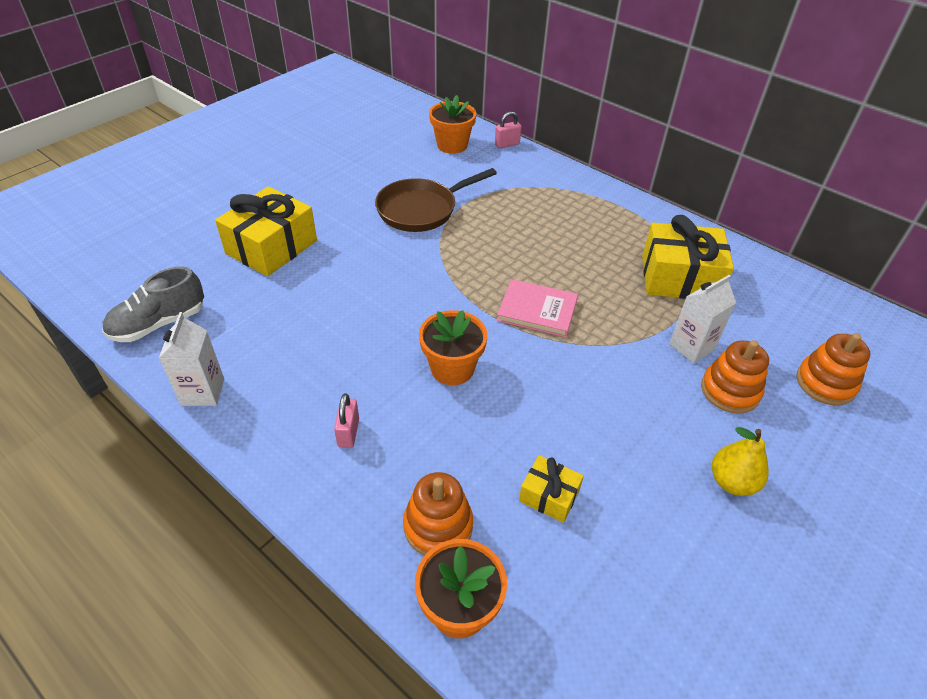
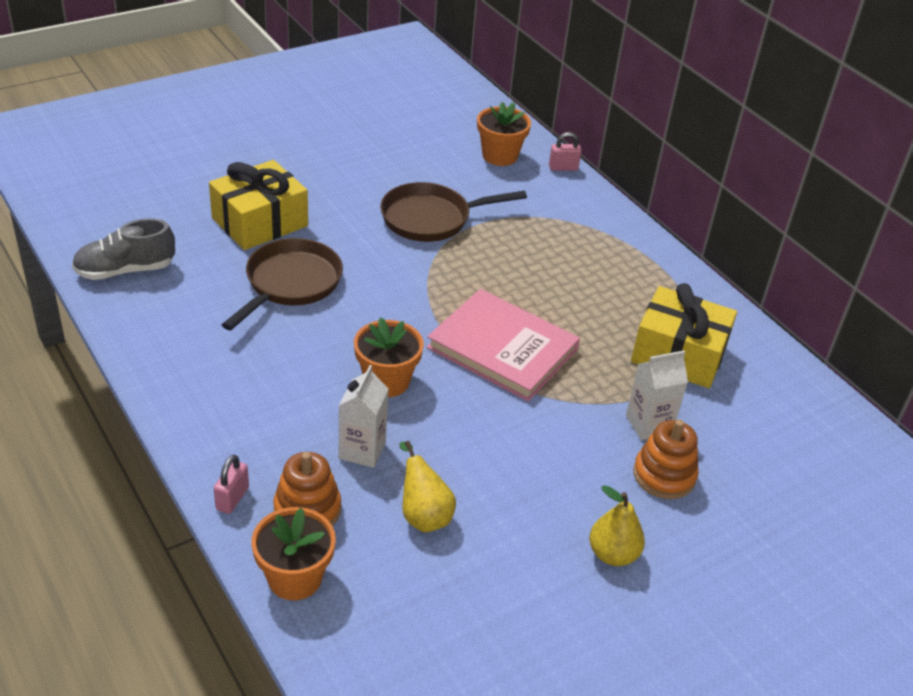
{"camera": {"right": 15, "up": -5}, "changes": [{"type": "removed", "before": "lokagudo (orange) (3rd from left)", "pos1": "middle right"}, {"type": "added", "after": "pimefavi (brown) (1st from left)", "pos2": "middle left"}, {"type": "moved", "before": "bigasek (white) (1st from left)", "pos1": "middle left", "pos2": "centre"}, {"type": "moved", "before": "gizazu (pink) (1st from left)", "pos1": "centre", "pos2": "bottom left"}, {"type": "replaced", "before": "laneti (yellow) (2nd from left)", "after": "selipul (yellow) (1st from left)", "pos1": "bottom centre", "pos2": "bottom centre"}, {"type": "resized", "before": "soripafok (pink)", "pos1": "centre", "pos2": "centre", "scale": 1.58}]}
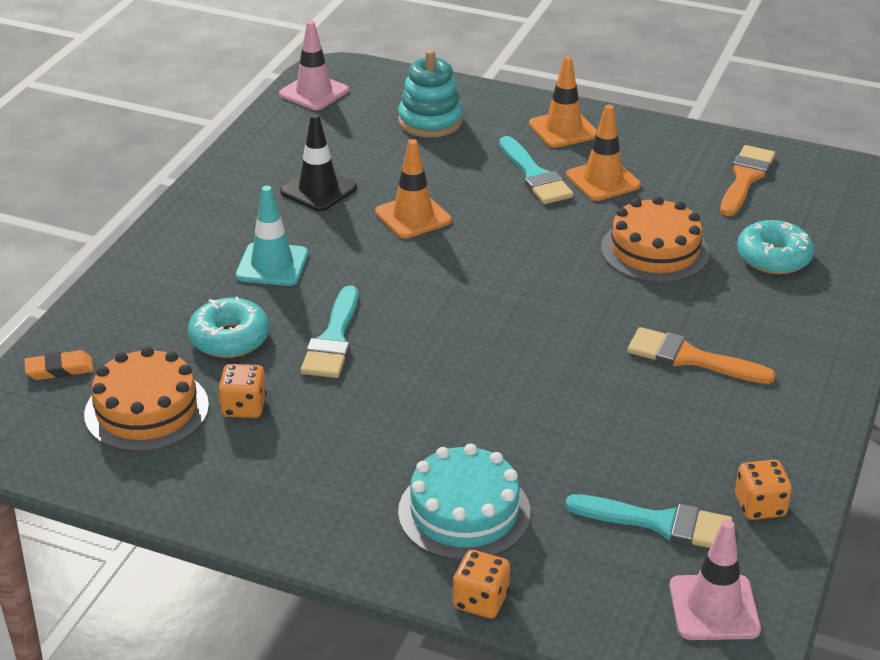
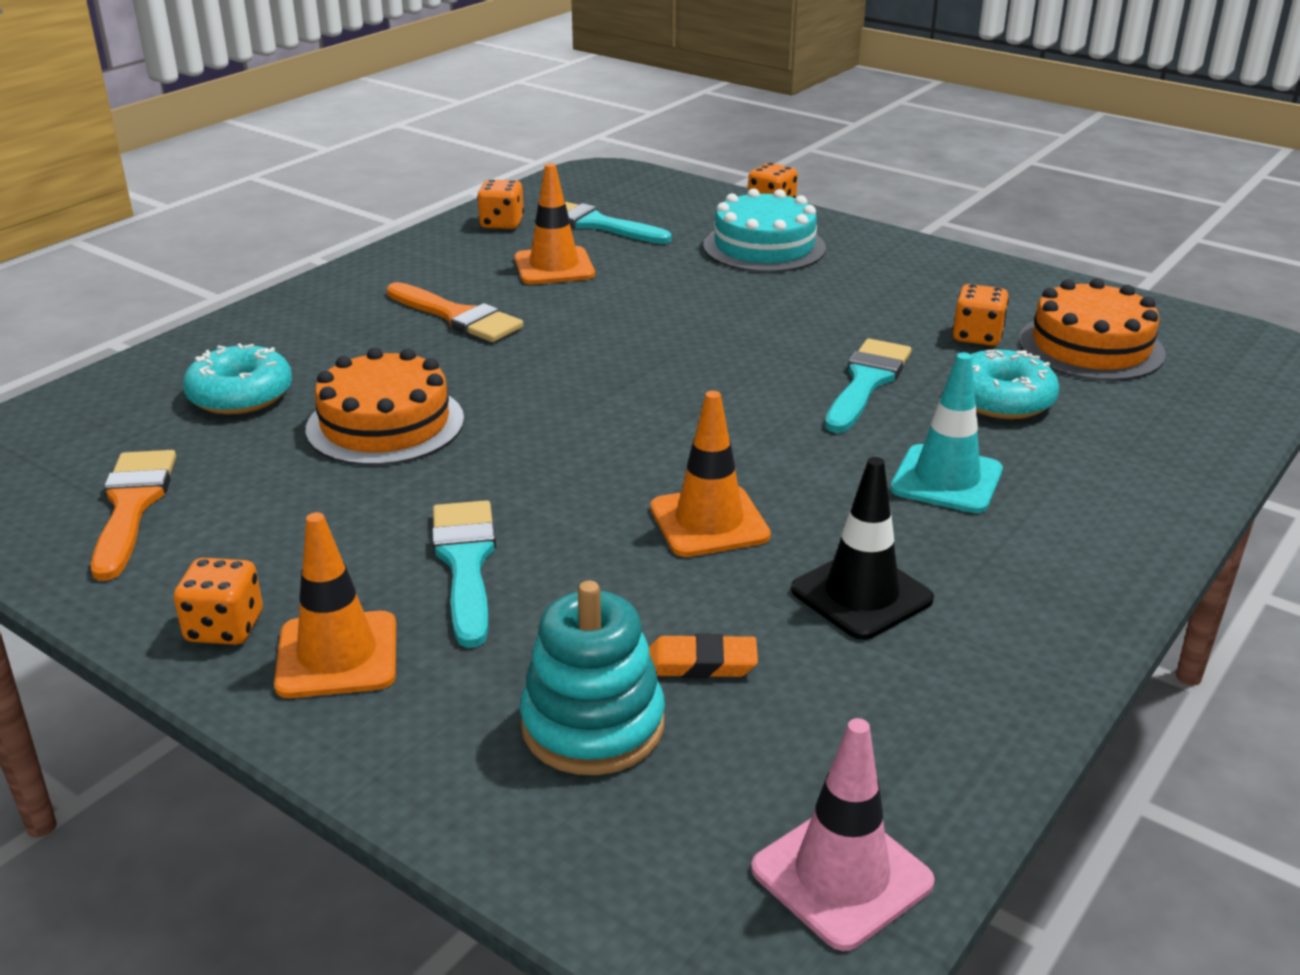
{"camera": {"right": -165, "up": -5}, "changes": [{"type": "removed", "before": "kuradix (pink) (2nd from left)", "pos1": "bottom right"}, {"type": "added", "after": "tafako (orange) (1st from left)", "pos2": "middle left"}, {"type": "moved", "before": "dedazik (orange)", "pos1": "middle left", "pos2": "bottom centre"}, {"type": "moved", "before": "kuradix (orange) (3rd from left in the first image)", "after": "kuradix (orange) (2nd from left)", "pos1": "top right", "pos2": "top centre"}, {"type": "turned", "before": "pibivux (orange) (2nd from left in the first image)", "pos1": "top right", "pos2": "middle left", "turn": 135}]}
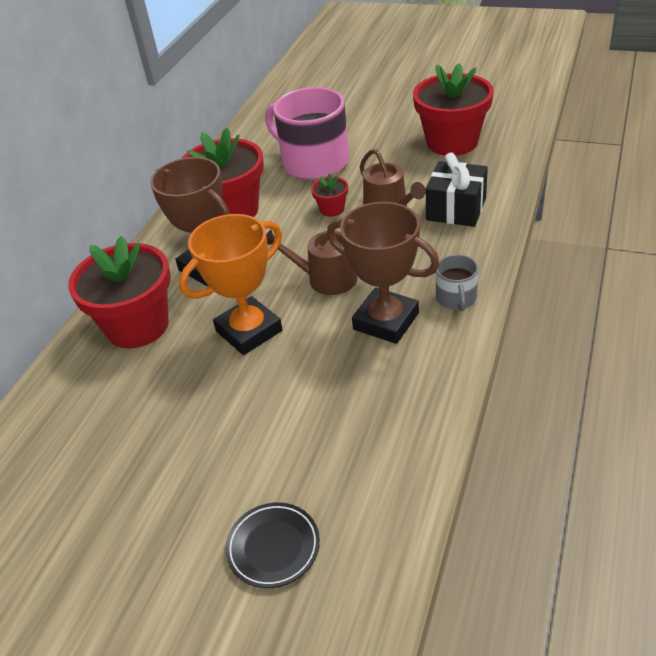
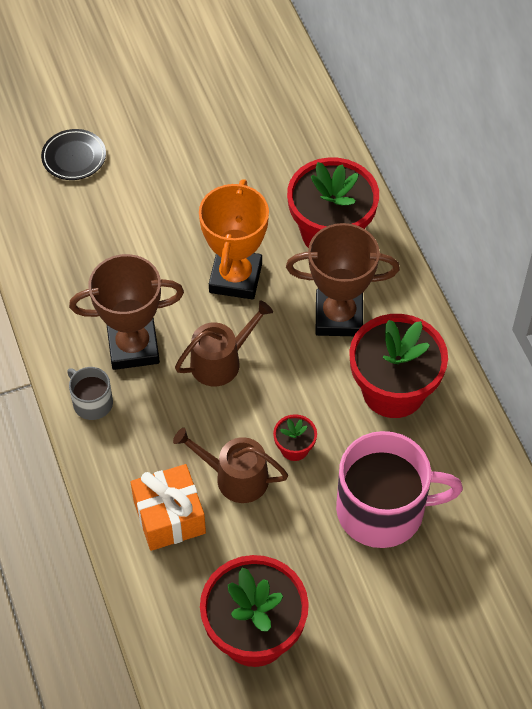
{"camera": {"right": 135, "up": 15}, "changes": [{"type": "recoloured", "before": "laneti (black)", "after": "laneti (orange)", "pos1": "top right", "pos2": "bottom left"}]}
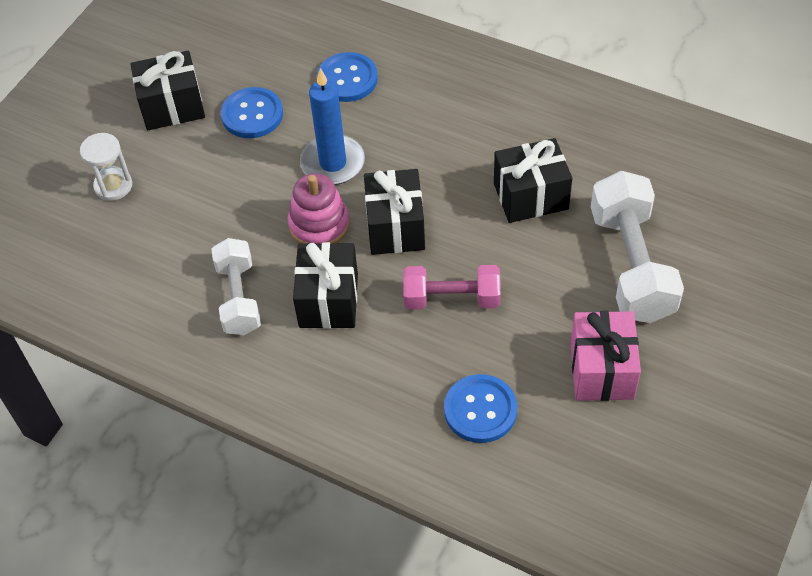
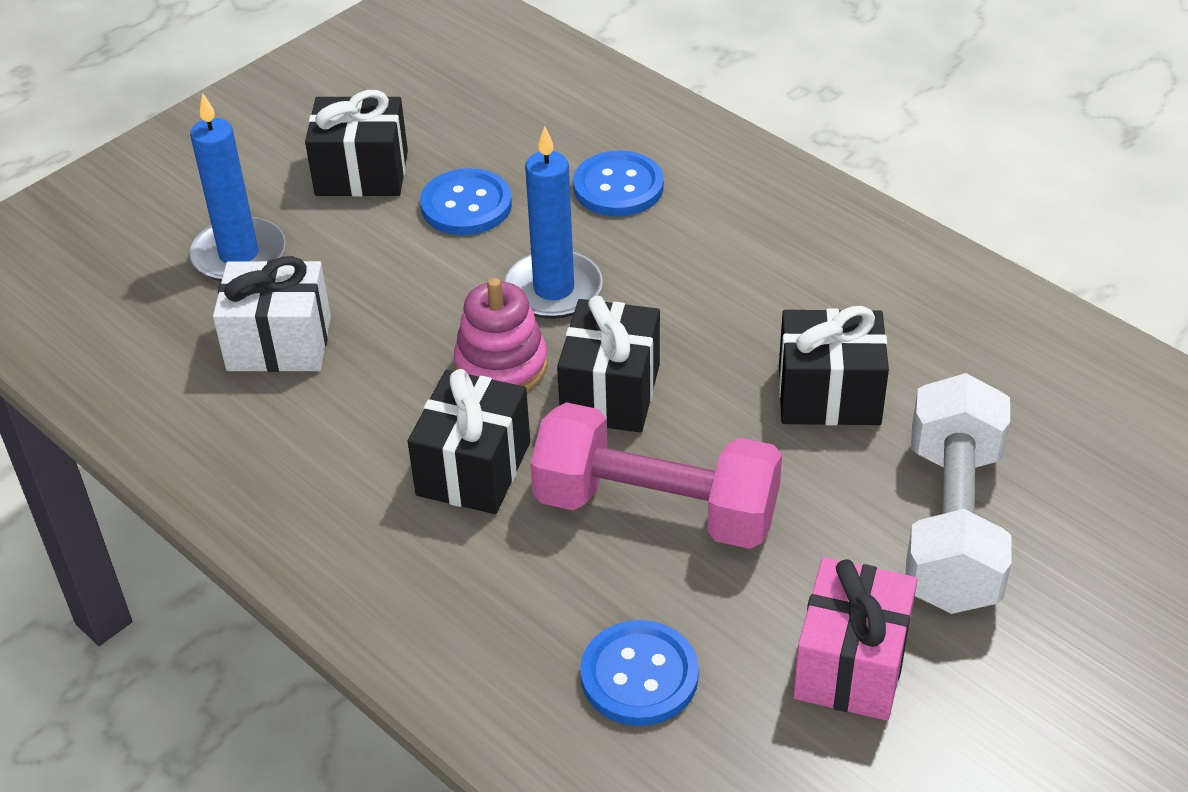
{"camera": {"right": 15, "up": -10}, "changes": [{"type": "removed", "before": "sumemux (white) (1st from left)", "pos1": "middle left"}, {"type": "added", "after": "laneti (white)", "pos2": "middle left"}, {"type": "replaced", "before": "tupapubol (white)", "after": "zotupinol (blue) (1st from left)", "pos1": "top left", "pos2": "top left"}, {"type": "resized", "before": "sumemux (pink)", "pos1": "centre", "pos2": "centre", "scale": 1.56}]}
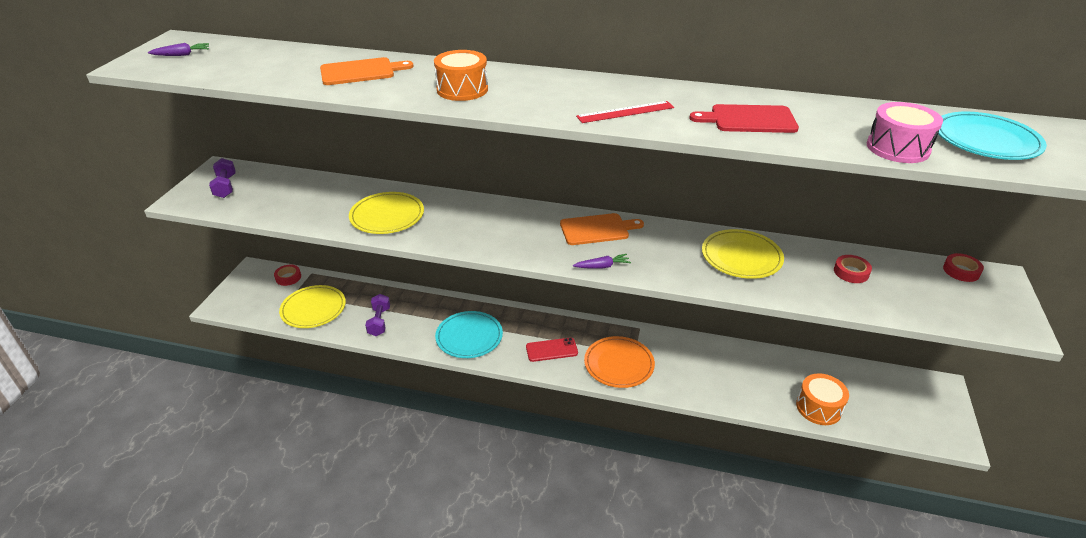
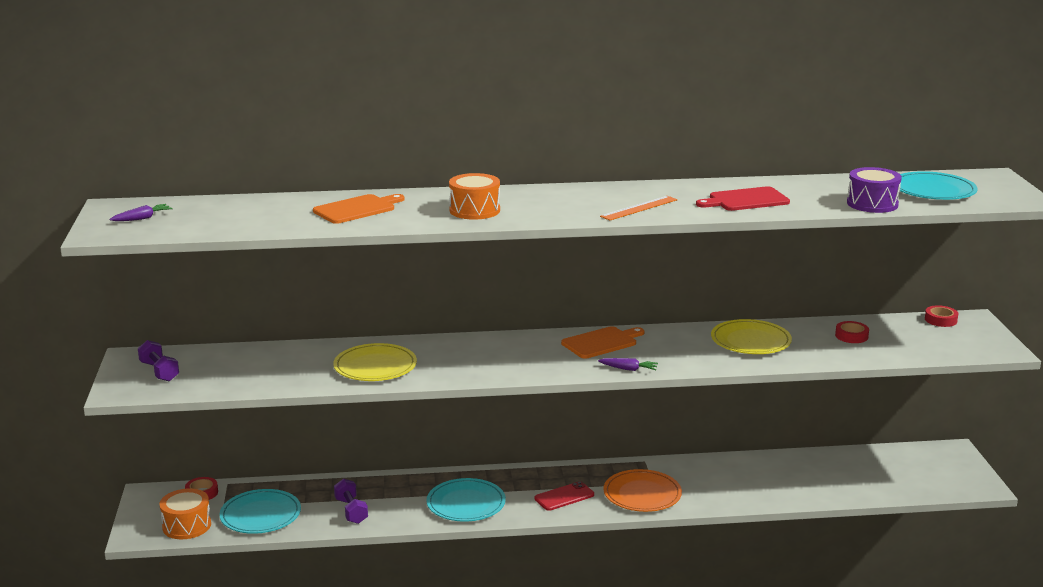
{"camera": {"right": -20, "up": -15}, "changes": [{"type": "moved", "before": "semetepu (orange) (2nd from left in the first image)", "after": "semetepu (orange) (1st from left)", "pos1": "bottom right", "pos2": "bottom left"}, {"type": "recoloured", "before": "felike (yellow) (1st from left)", "after": "felike (turquoise) (1st from left)", "pos1": "middle left", "pos2": "bottom left"}, {"type": "recoloured", "before": "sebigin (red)", "after": "sebigin (orange)", "pos1": "top centre", "pos2": "centre"}, {"type": "recoloured", "before": "semetepu (pink)", "after": "semetepu (purple)", "pos1": "top right", "pos2": "top right"}, {"type": "turned", "before": "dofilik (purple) (2nd from left)", "pos1": "centre", "pos2": "centre", "turn": 45}]}
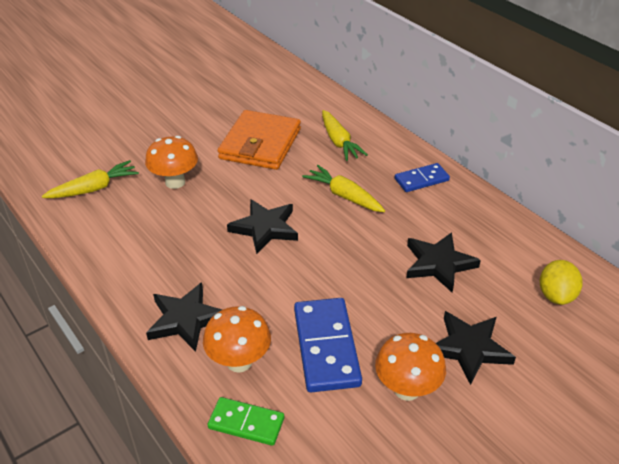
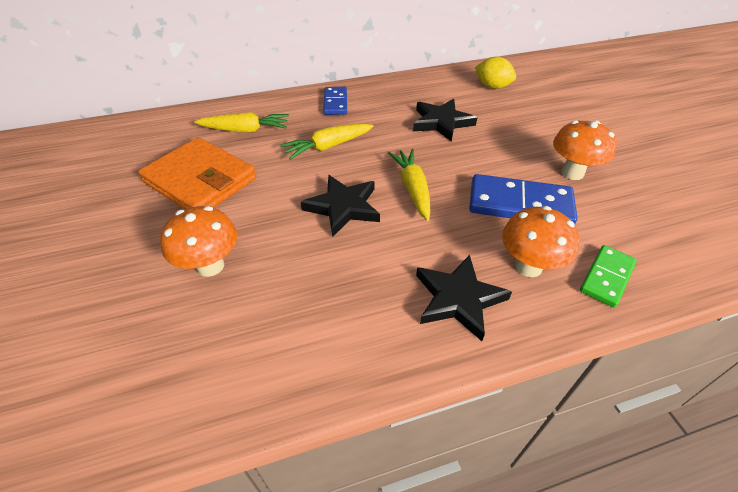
{"camera": {"right": -70, "up": 5}, "changes": [{"type": "removed", "before": "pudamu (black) (4th from left)", "pos1": "bottom right"}, {"type": "moved", "before": "dofilik (yellow) (1st from left in the first image)", "after": "dofilik (yellow) (3rd from left)", "pos1": "middle left", "pos2": "centre"}]}
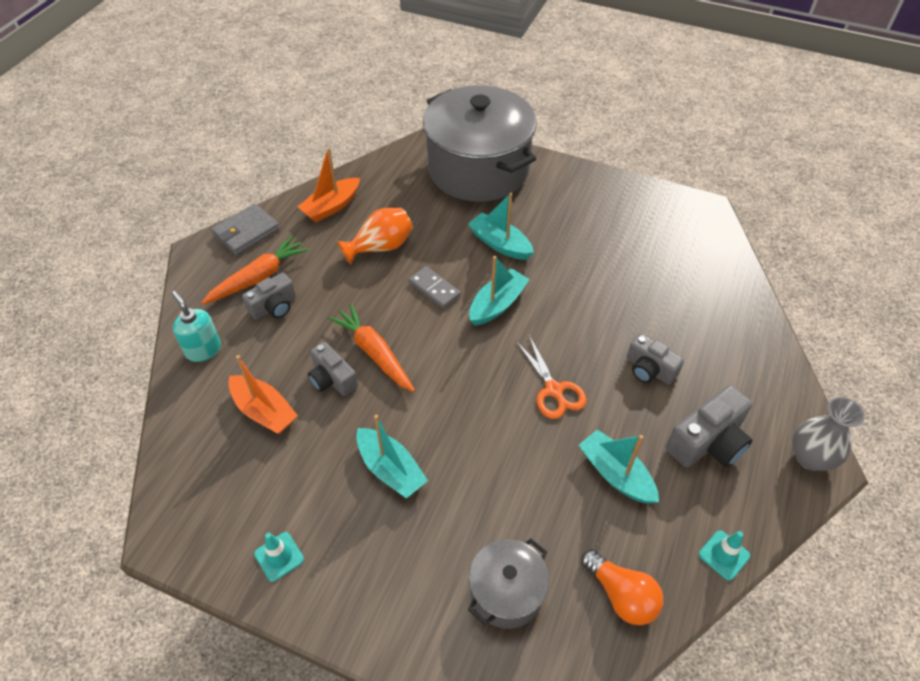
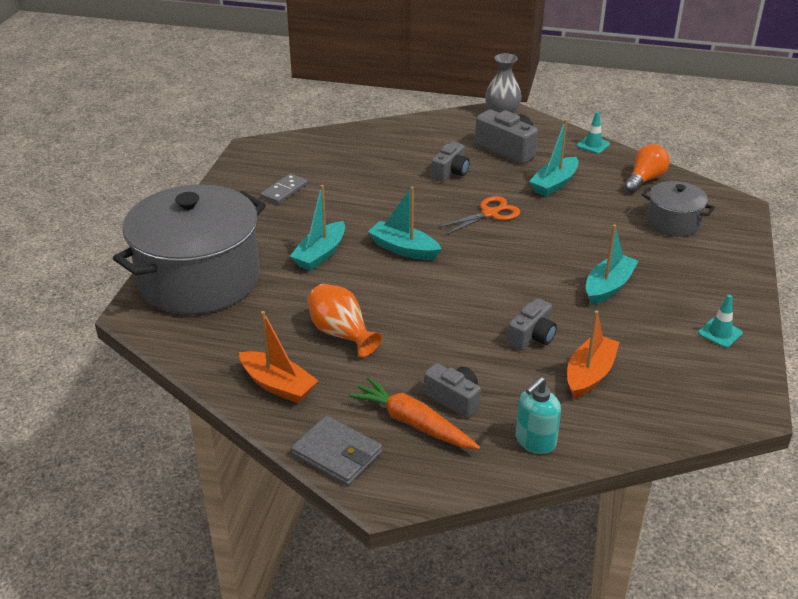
{"camera": {"right": -100, "up": -15}, "changes": [{"type": "removed", "before": "dofilik (orange) (2nd from left)", "pos1": "centre"}, {"type": "moved", "before": "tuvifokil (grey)", "pos1": "centre", "pos2": "top centre"}]}
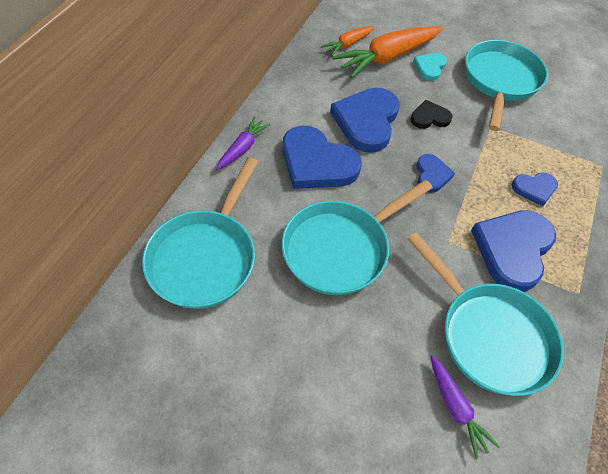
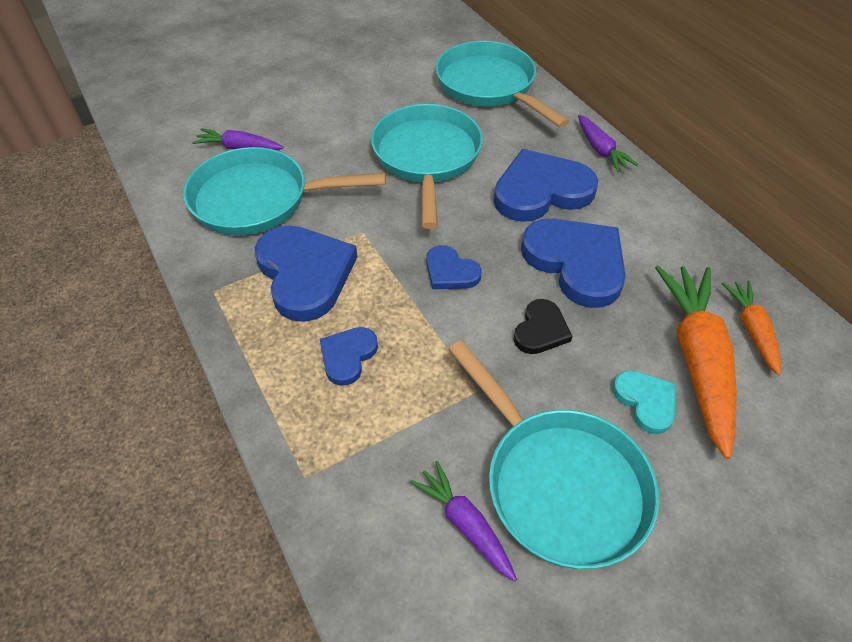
{"camera": {"right": 130, "up": -5}, "changes": [{"type": "added", "after": "dofilik (purple) (2nd from left)", "pos2": "bottom centre"}]}
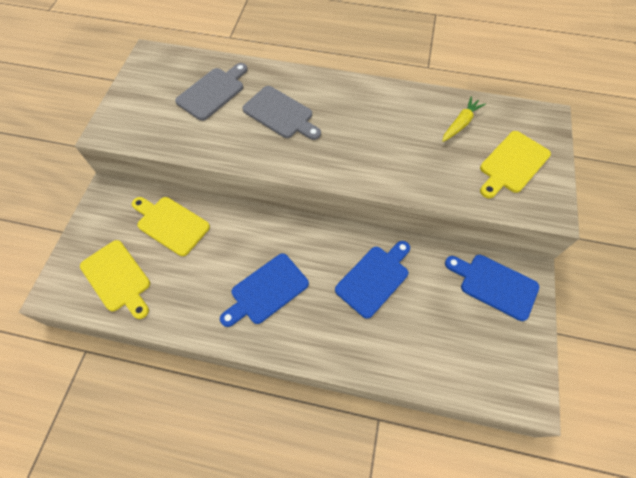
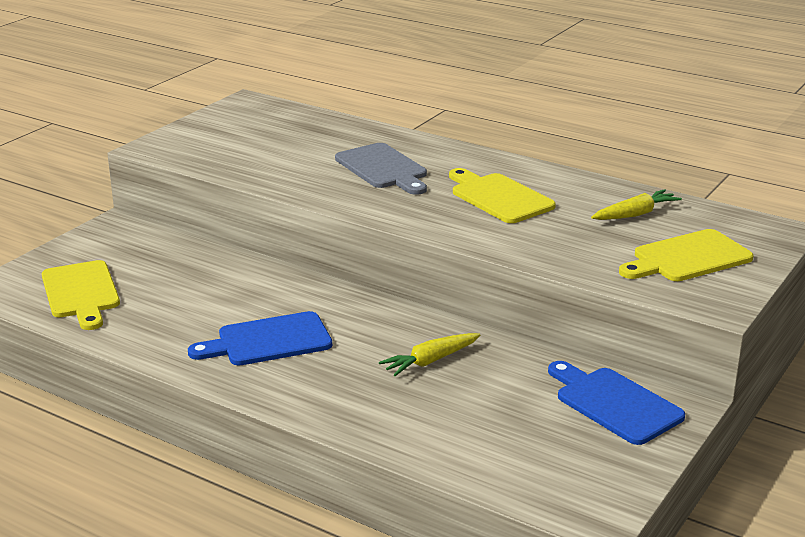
{"camera": {"right": 20, "up": -35}, "changes": [{"type": "removed", "before": "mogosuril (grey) (1st from left)", "pos1": "top left"}, {"type": "moved", "before": "mogosuril (yellow) (2nd from left)", "pos1": "middle left", "pos2": "centre"}, {"type": "replaced", "before": "mogosuril (blue) (2nd from left)", "after": "dofilik (yellow) (1st from left)", "pos1": "centre", "pos2": "centre"}]}
